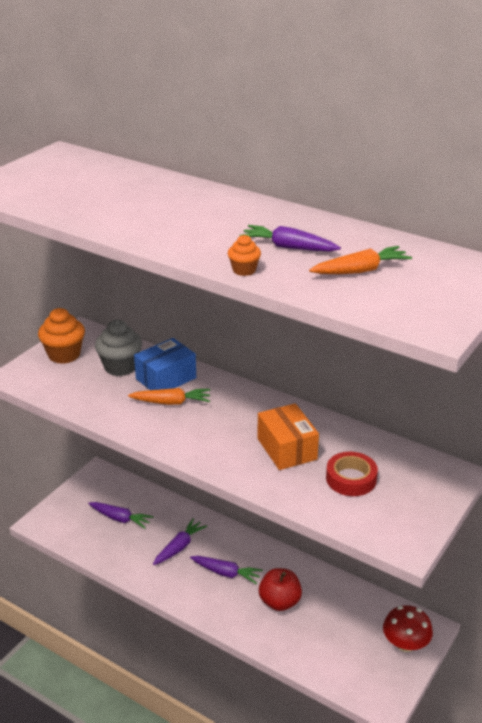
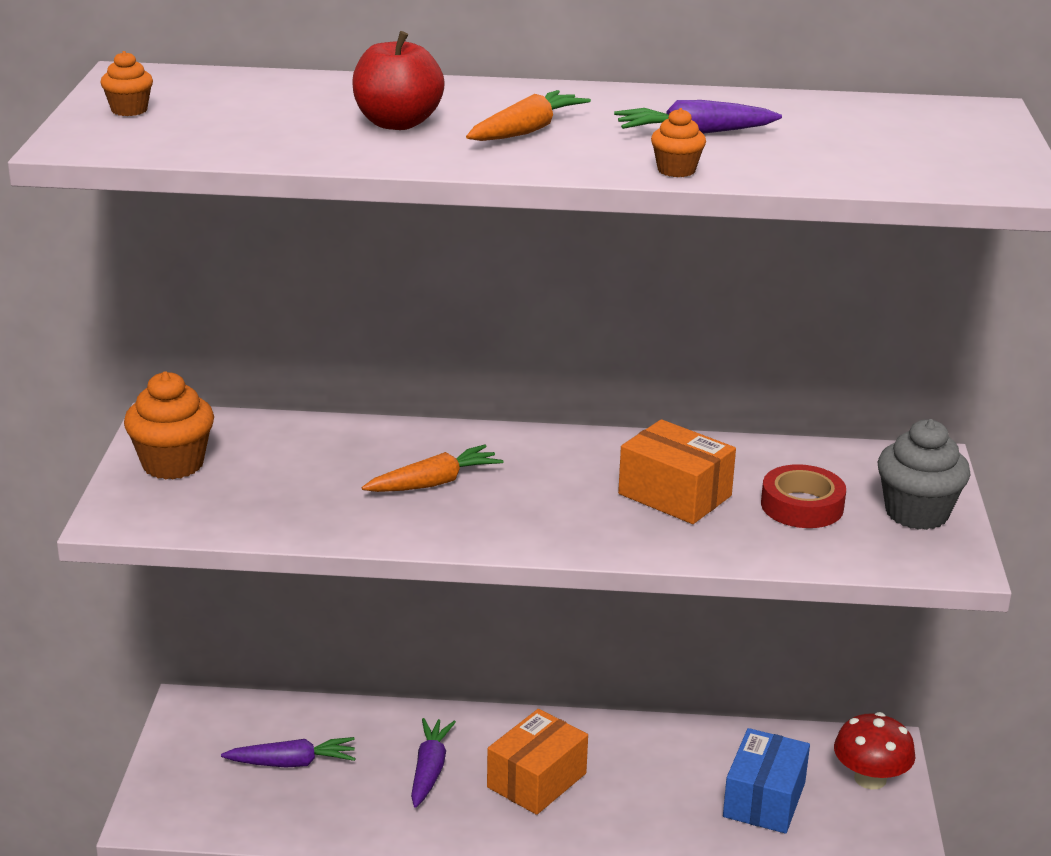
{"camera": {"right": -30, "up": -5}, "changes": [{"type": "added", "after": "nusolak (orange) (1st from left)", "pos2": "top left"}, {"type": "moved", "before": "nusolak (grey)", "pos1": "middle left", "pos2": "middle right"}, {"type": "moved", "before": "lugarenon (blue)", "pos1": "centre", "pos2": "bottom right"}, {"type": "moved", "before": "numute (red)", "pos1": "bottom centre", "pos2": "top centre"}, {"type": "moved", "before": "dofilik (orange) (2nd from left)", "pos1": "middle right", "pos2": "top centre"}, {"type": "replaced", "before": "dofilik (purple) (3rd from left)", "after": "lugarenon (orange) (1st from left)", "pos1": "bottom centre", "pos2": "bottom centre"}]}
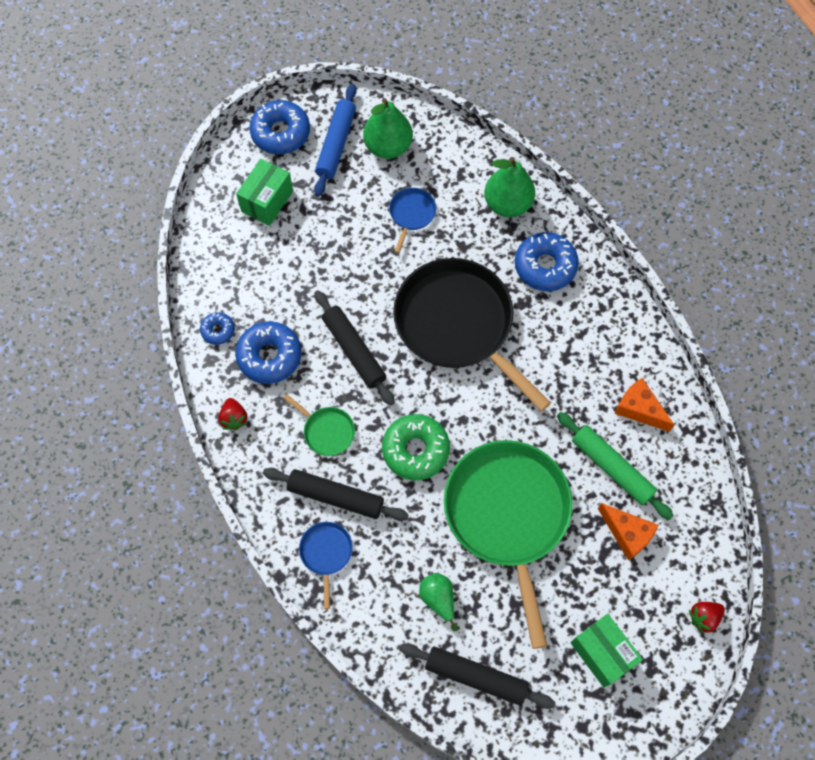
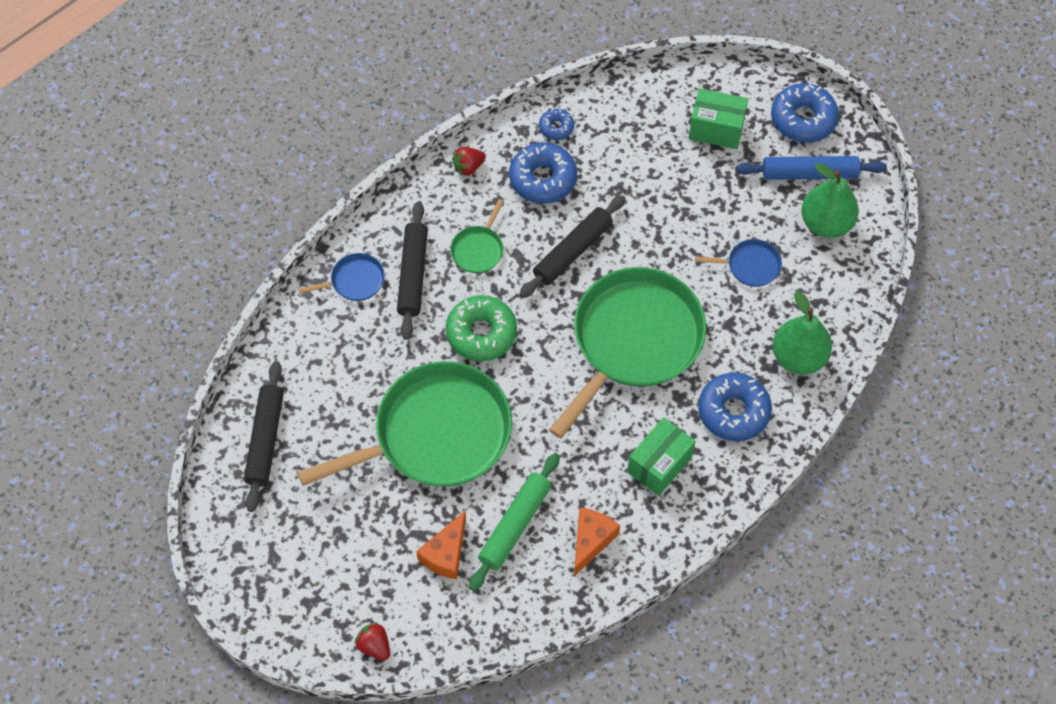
{"camera": {"right": 75, "up": -5}, "changes": [{"type": "removed", "before": "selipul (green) (2nd from left)", "pos1": "bottom centre"}, {"type": "moved", "before": "lugarenon (green) (2nd from left in the first image)", "after": "lugarenon (green) (1st from left)", "pos1": "bottom right", "pos2": "centre"}, {"type": "recoloured", "before": "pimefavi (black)", "after": "pimefavi (green) (3rd from left)", "pos1": "centre", "pos2": "centre"}]}
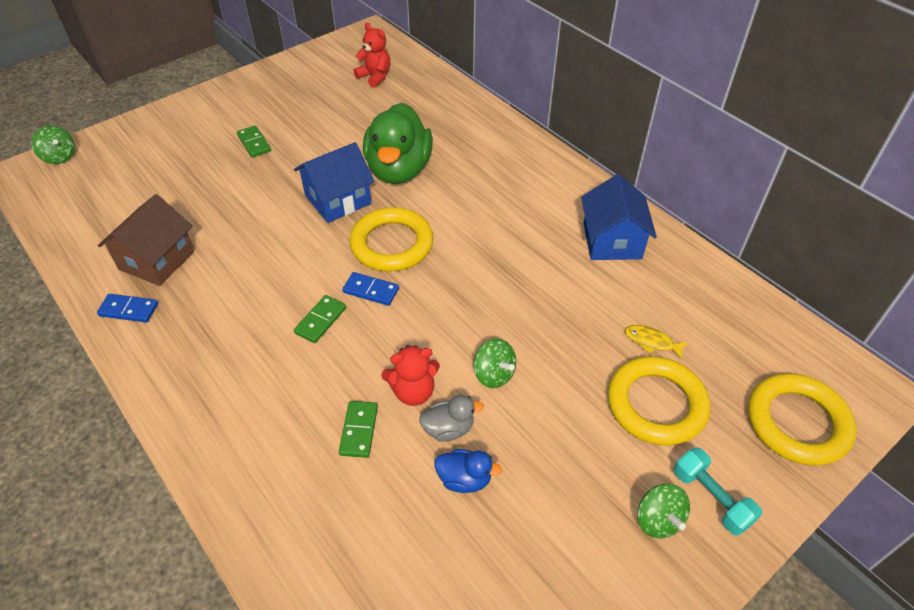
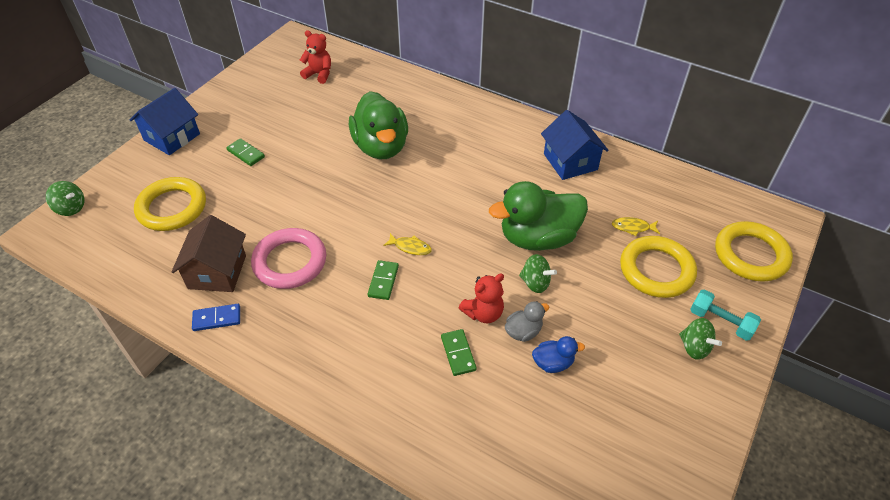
{"camera": {"right": -20, "up": 0}, "changes": [{"type": "added", "after": "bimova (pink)", "pos2": "middle left"}, {"type": "added", "after": "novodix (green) (2nd from left)", "pos2": "centre"}, {"type": "moved", "before": "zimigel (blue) (1st from left)", "pos1": "top centre", "pos2": "top left"}, {"type": "moved", "before": "bimova (yellow) (1st from left)", "pos1": "centre", "pos2": "middle left"}, {"type": "replaced", "before": "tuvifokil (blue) (2nd from left)", "after": "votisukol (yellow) (1st from left)", "pos1": "centre", "pos2": "centre"}]}
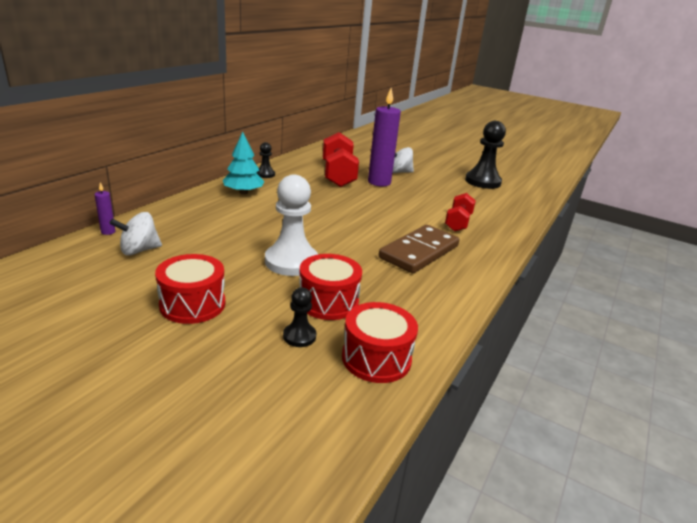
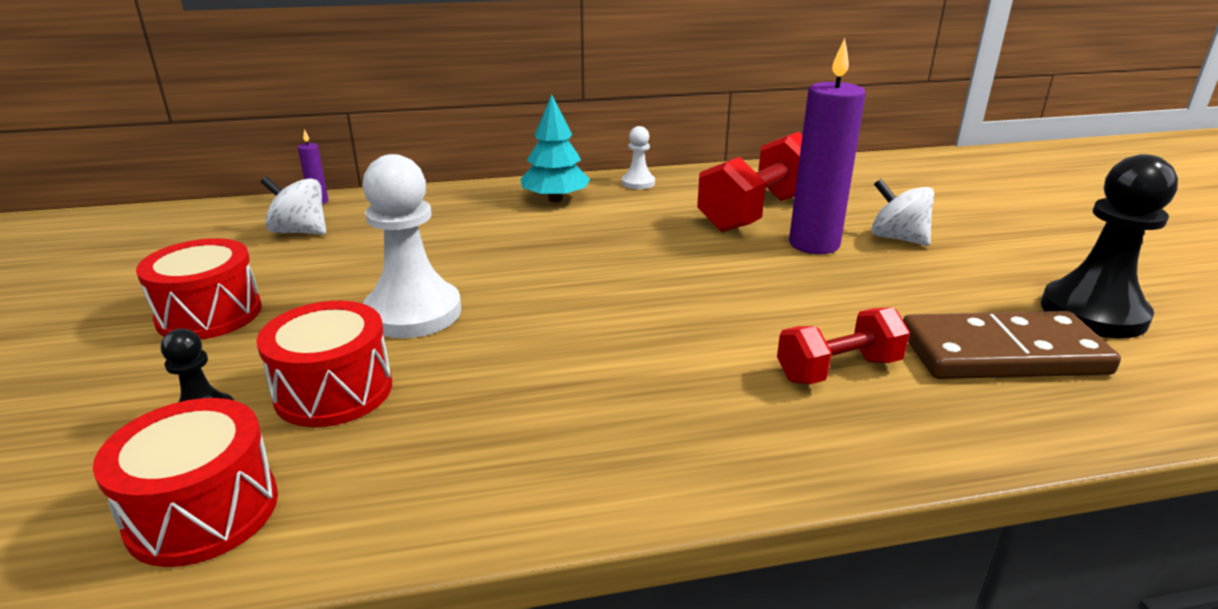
{"camera": {"right": 50, "up": 0}, "changes": [{"type": "moved", "before": "tuvifokil (brown)", "pos1": "centre", "pos2": "middle right"}, {"type": "recoloured", "before": "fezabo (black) (1st from left)", "after": "fezabo (white) (2nd from left)", "pos1": "top centre", "pos2": "top centre"}]}
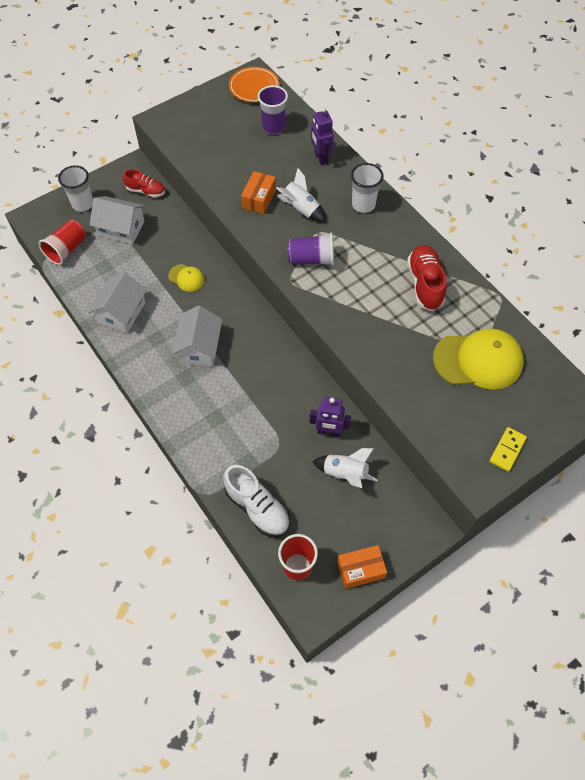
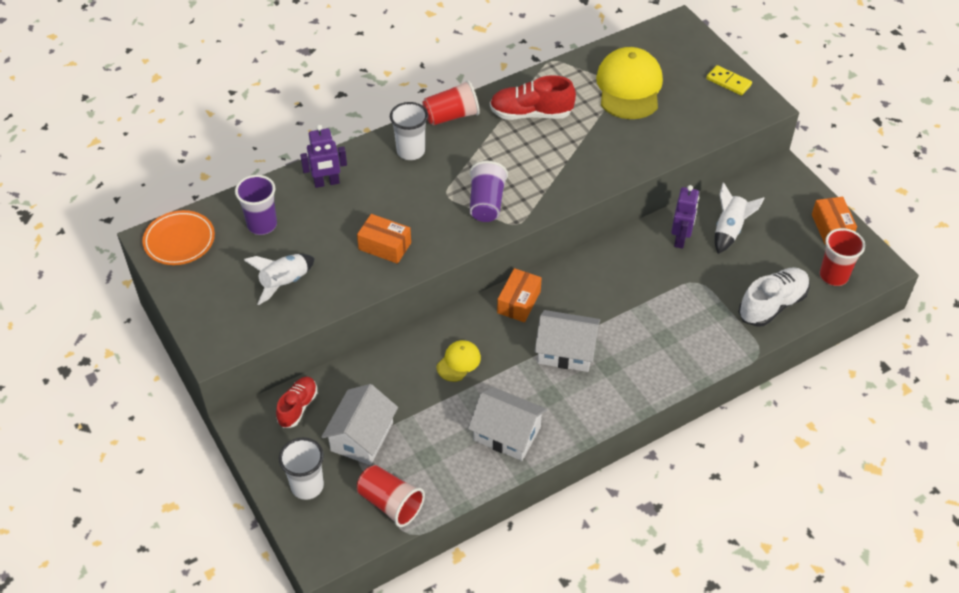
{"camera": {"right": -85, "up": -10}, "changes": [{"type": "added", "after": "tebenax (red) (2nd from left)", "pos2": "top centre"}, {"type": "added", "after": "lugarenon (orange) (2nd from left)", "pos2": "centre"}, {"type": "moved", "before": "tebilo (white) (1st from left)", "pos1": "top centre", "pos2": "middle left"}]}
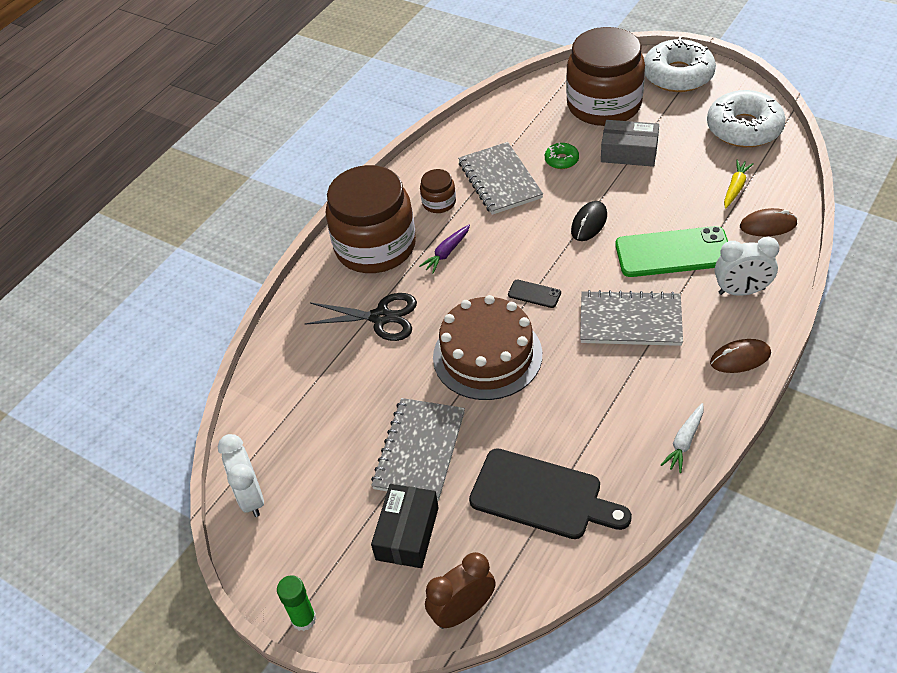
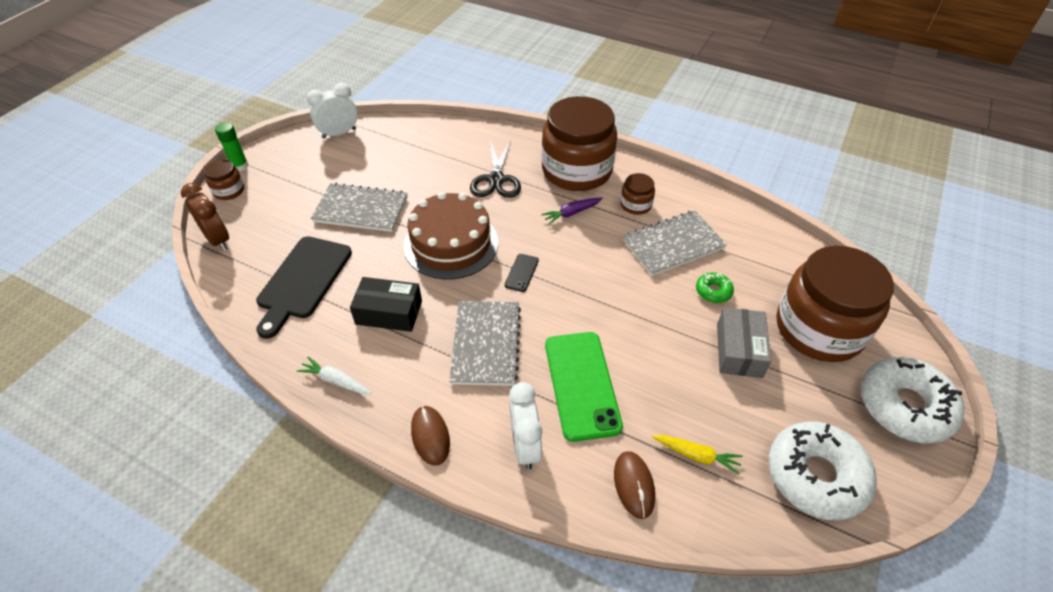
{"camera": {"right": 80, "up": 0}, "changes": [{"type": "removed", "before": "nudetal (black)", "pos1": "top centre"}, {"type": "added", "after": "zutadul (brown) (1st from left)", "pos2": "top left"}, {"type": "moved", "before": "lugarenon (black)", "pos1": "bottom centre", "pos2": "centre"}, {"type": "turned", "before": "dofilik (purple)", "pos1": "centre", "pos2": "centre", "turn": -60}]}
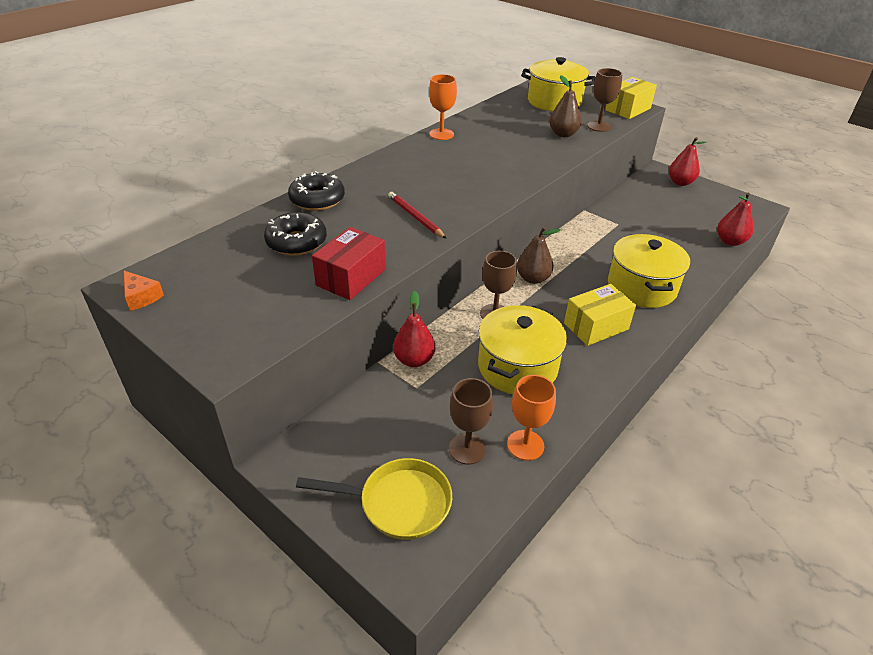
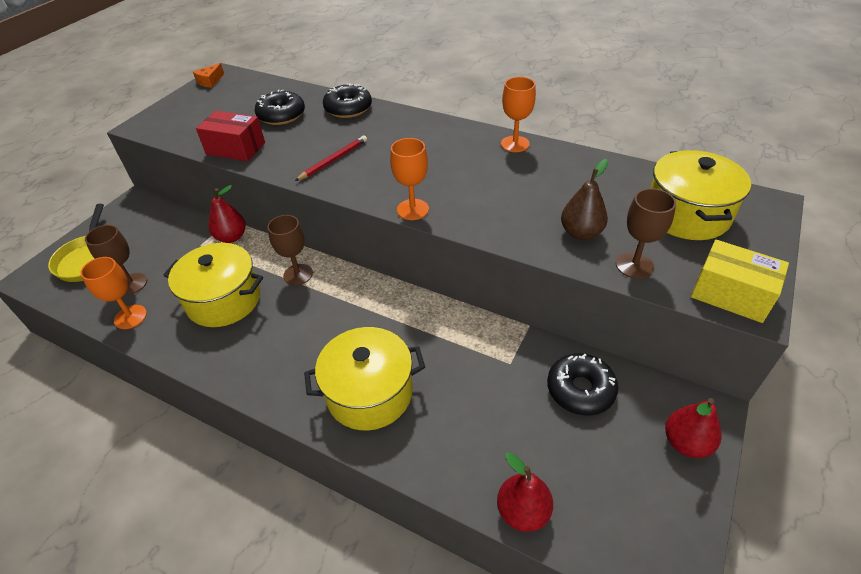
{"camera": {"right": 80, "up": 5}, "changes": [{"type": "removed", "before": "selipul (brown) (1st from left)", "pos1": "centre"}, {"type": "removed", "before": "lugarenon (yellow) (1st from left)", "pos1": "middle right"}, {"type": "added", "after": "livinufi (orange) (2nd from left)", "pos2": "top centre"}, {"type": "added", "after": "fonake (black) (3rd from left)", "pos2": "bottom right"}]}
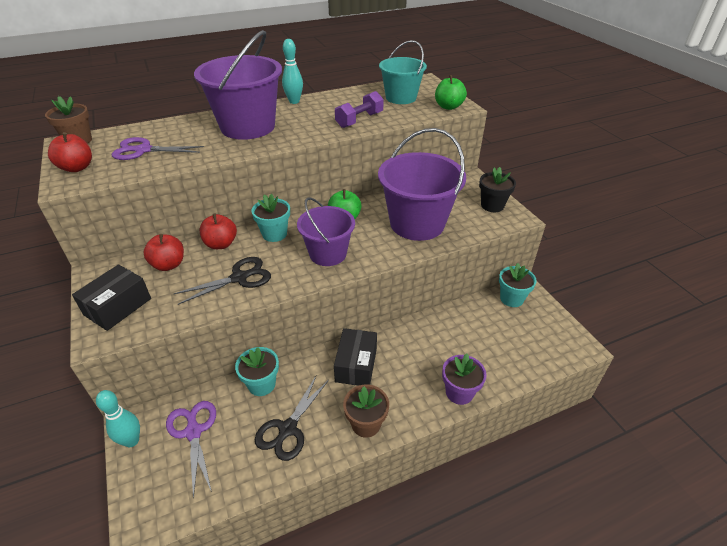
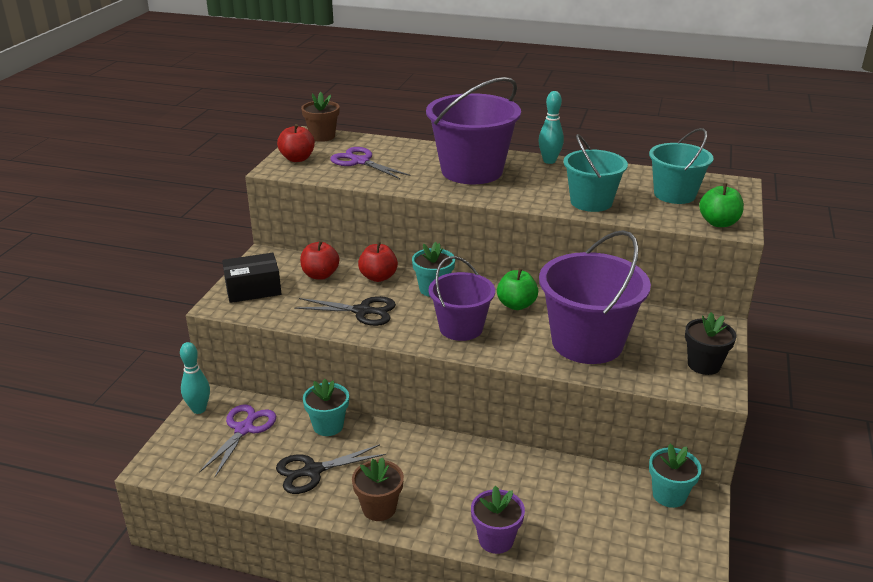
{"camera": {"right": 40, "up": -10}, "changes": [{"type": "removed", "before": "lugarenon (black) (2nd from left)", "pos1": "centre"}, {"type": "replaced", "before": "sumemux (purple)", "after": "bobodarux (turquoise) (1st from left)", "pos1": "top centre", "pos2": "top right"}]}
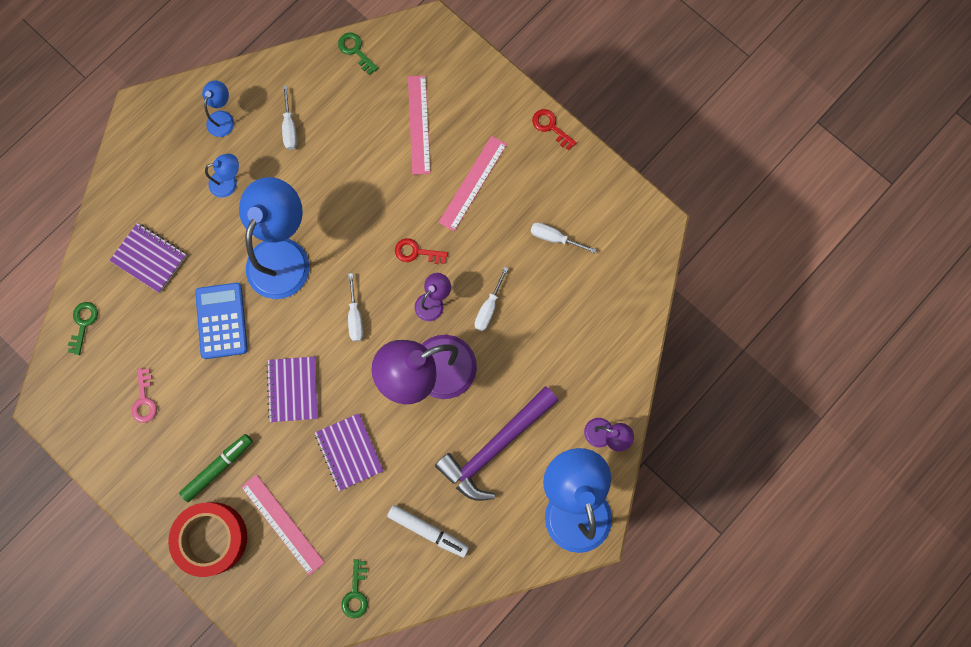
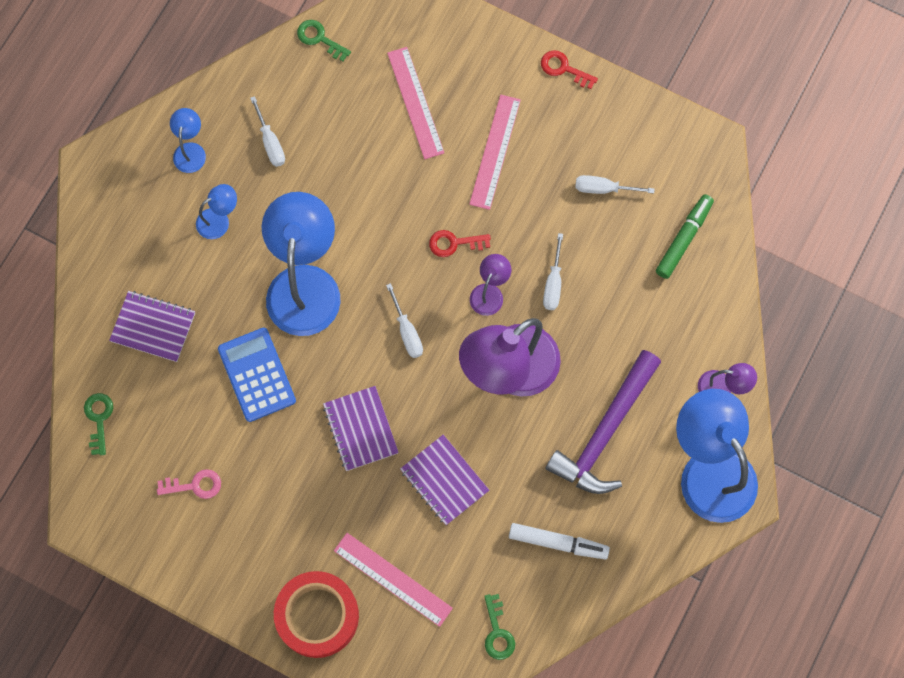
{"camera": {"right": -15, "up": -5}, "changes": [{"type": "moved", "before": "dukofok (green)", "pos1": "bottom left", "pos2": "middle right"}, {"type": "turned", "before": "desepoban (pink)", "pos1": "middle left", "pos2": "bottom left", "turn": -75}]}
